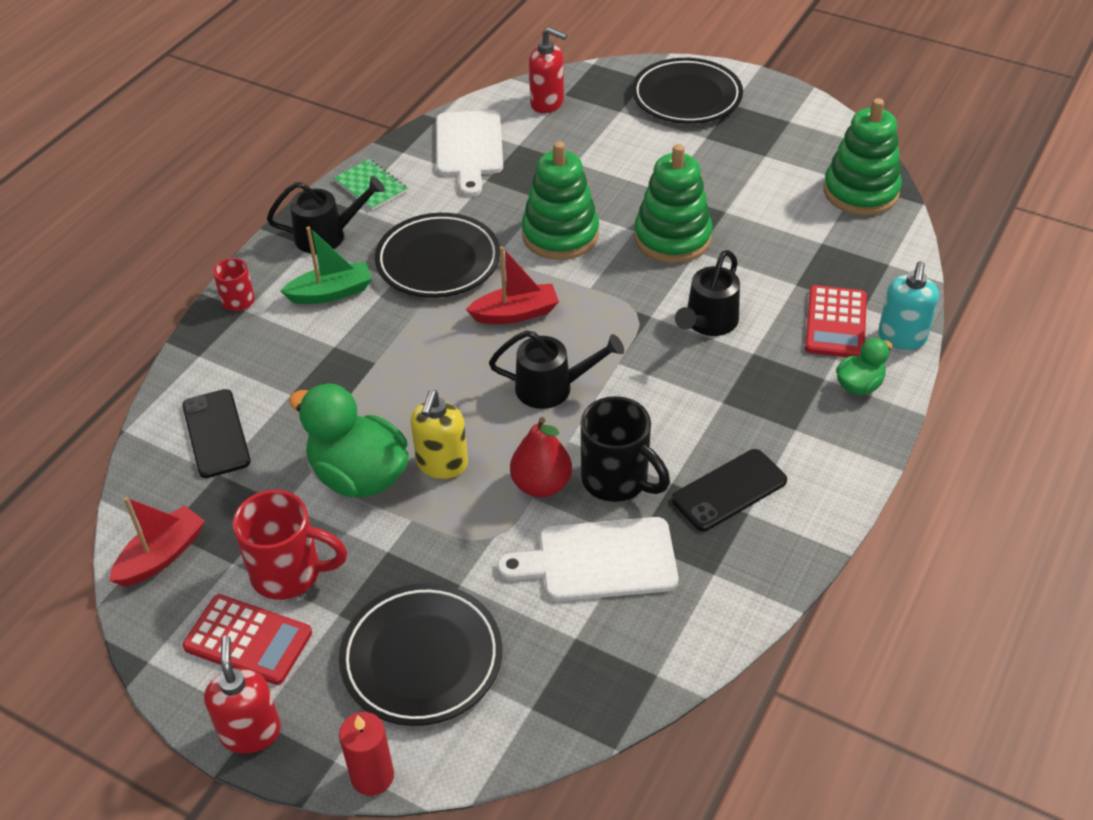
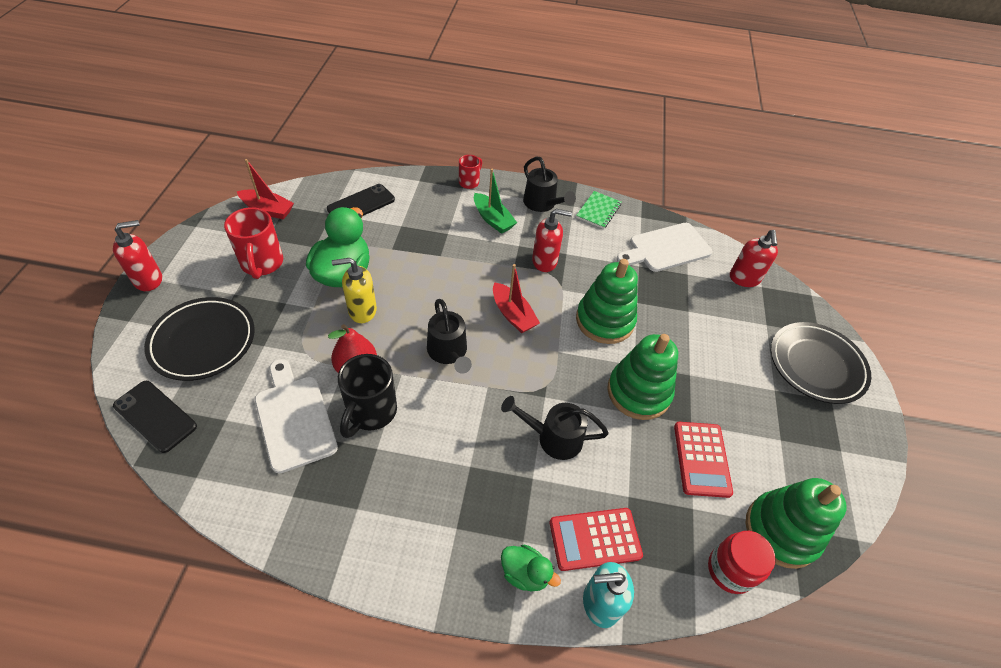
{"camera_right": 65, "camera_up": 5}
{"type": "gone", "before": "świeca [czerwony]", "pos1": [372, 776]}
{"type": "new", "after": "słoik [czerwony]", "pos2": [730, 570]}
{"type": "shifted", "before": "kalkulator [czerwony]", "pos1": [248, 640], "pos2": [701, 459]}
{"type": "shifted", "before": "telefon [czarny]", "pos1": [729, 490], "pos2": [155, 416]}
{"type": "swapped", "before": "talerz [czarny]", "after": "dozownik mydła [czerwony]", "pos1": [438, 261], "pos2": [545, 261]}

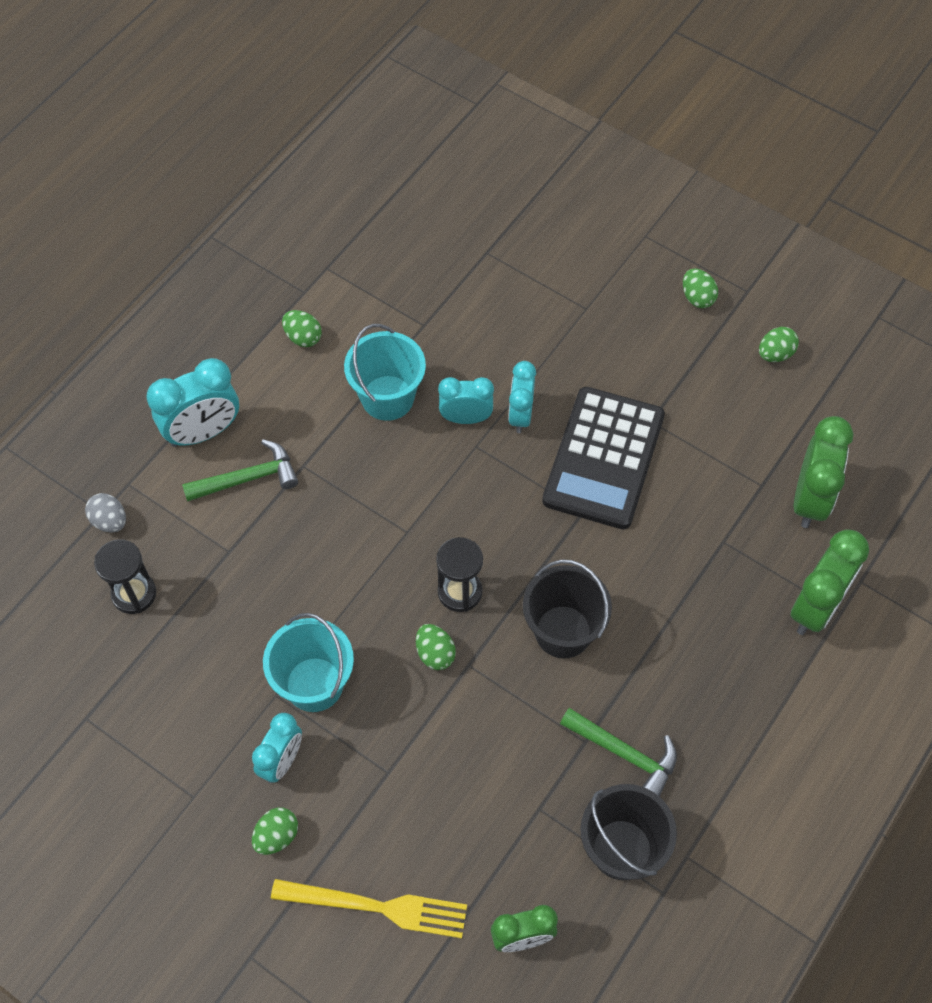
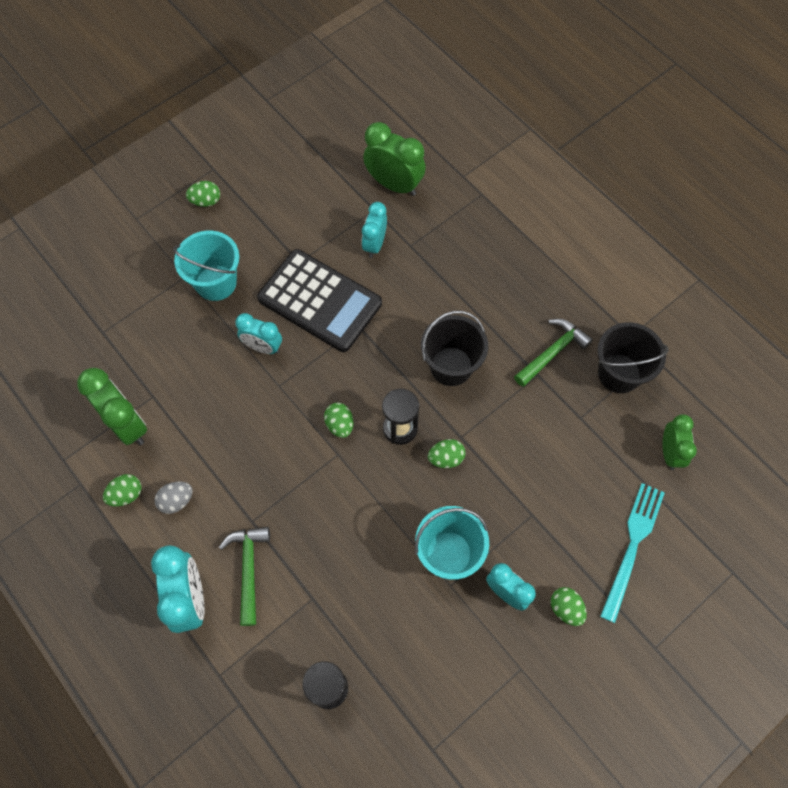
{"camera_right": -75, "camera_up": 5}
{"type": "shifted", "before": "jajko [szary]", "pos1": [109, 521], "pos2": [177, 501]}
{"type": "shifted", "before": "wiadro [turkusowy]", "pos1": [387, 398], "pos2": [216, 283]}
{"type": "shifted", "before": "budzik [turkusowy]", "pos1": [466, 418], "pos2": [374, 244]}
{"type": "shifted", "before": "jajko [zielony]", "pos1": [775, 354], "pos2": [340, 425]}
{"type": "shifted", "before": "budzik [zielony]", "pos1": [815, 607], "pos2": [127, 425]}
{"type": "repainted", "before": "widelec [żółty]", "after": "widelec [turkusowy]", "pos1": [376, 907], "pos2": [632, 546]}

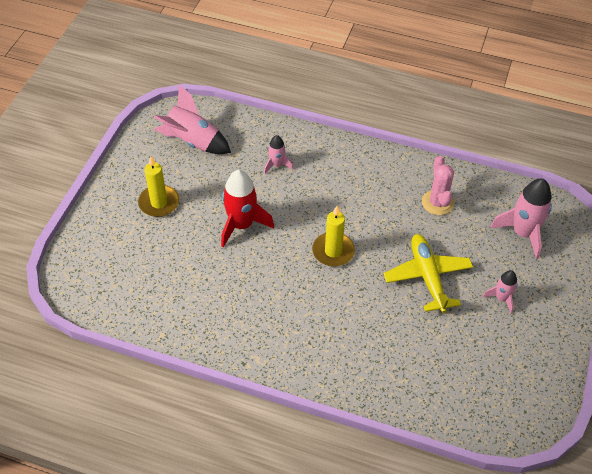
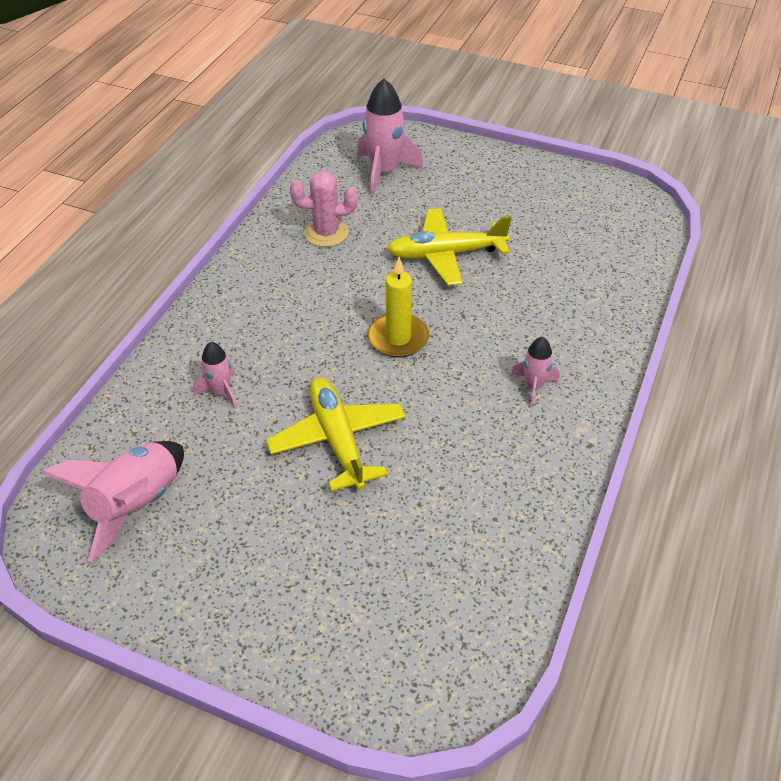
{"camera_right": -85, "camera_up": -5}
{"type": "gone", "before": "świeca [żółty]", "pos1": [159, 203]}
{"type": "shifted", "before": "rakieta [różowy]", "pos1": [501, 298], "pos2": [533, 387]}
{"type": "swapped", "before": "rakieta [czerwony]", "after": "samolot [żółty]", "pos1": [241, 225], "pos2": [337, 439]}

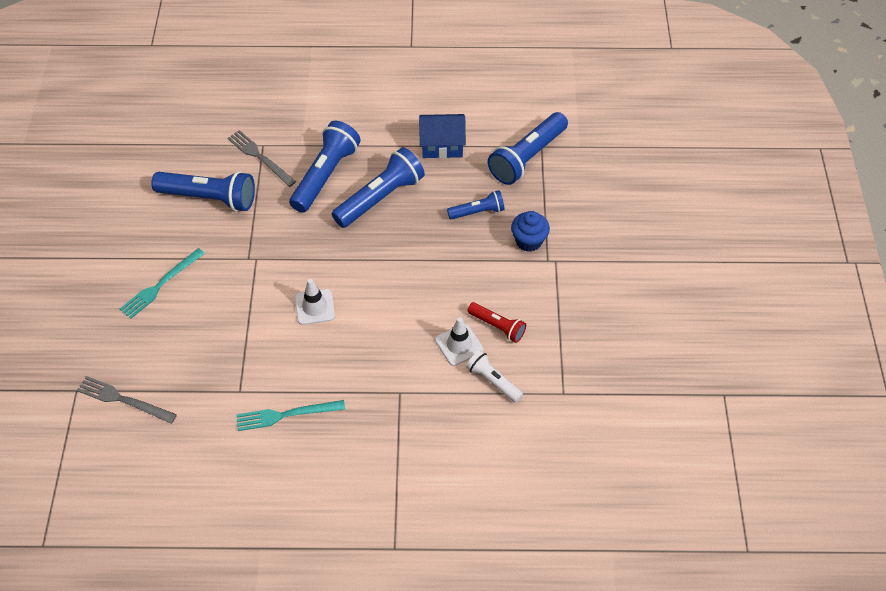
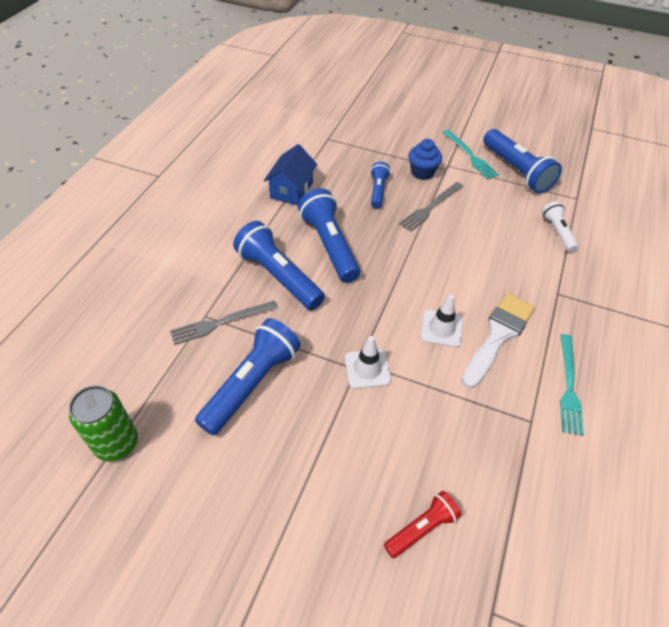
{"camera_right": -70, "camera_up": -5}
{"type": "new", "after": "puszka [zielony]", "pos2": [117, 443]}
{"type": "new", "after": "pędzel [biały]", "pos2": [498, 335]}
{"type": "shifted", "before": "widelec [szary]", "pos1": [123, 400], "pos2": [430, 208]}
{"type": "shifted", "before": "widelec [turkusowy]", "pos1": [160, 285], "pos2": [470, 156]}
{"type": "shifted", "before": "pachołek [biały]", "pos1": [459, 345], "pos2": [367, 369]}
{"type": "shifted", "before": "latarka [czerwony]", "pos1": [497, 326], "pos2": [422, 528]}
{"type": "shifted", "before": "latarka [niebieski]", "pos1": [527, 157], "pos2": [516, 171]}
{"type": "rotated", "before": "latarka [biały]", "pos1": [493, 381], "pos2": [557, 232], "turn": 105}

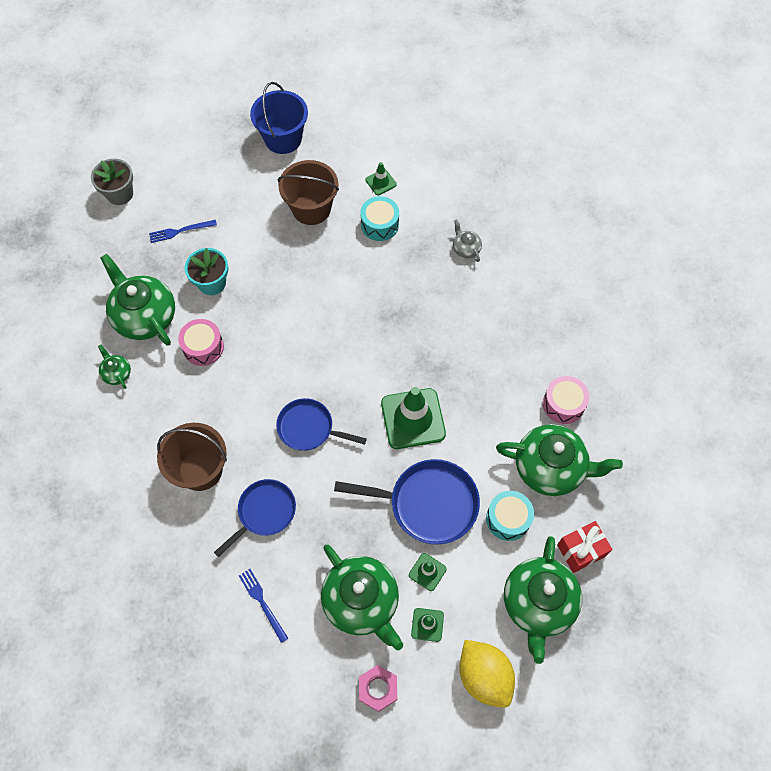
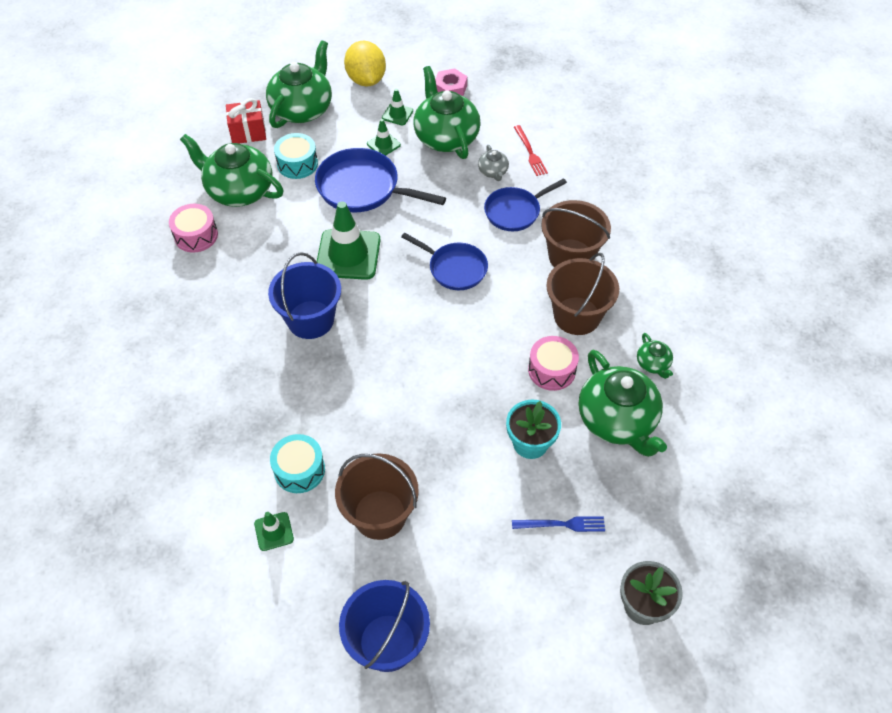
{"camera_right": -165, "camera_up": -10}
{"type": "new", "after": "wiadro [niebieski]", "pos2": [310, 320]}
{"type": "new", "after": "wiadro [brązowy]", "pos2": [577, 316]}
{"type": "shifted", "before": "imbryk [szary]", "pos1": [466, 248], "pos2": [493, 172]}
{"type": "repainted", "before": "widelec [niebieski]", "after": "widelec [czerwony]", "pos1": [262, 603], "pos2": [530, 152]}

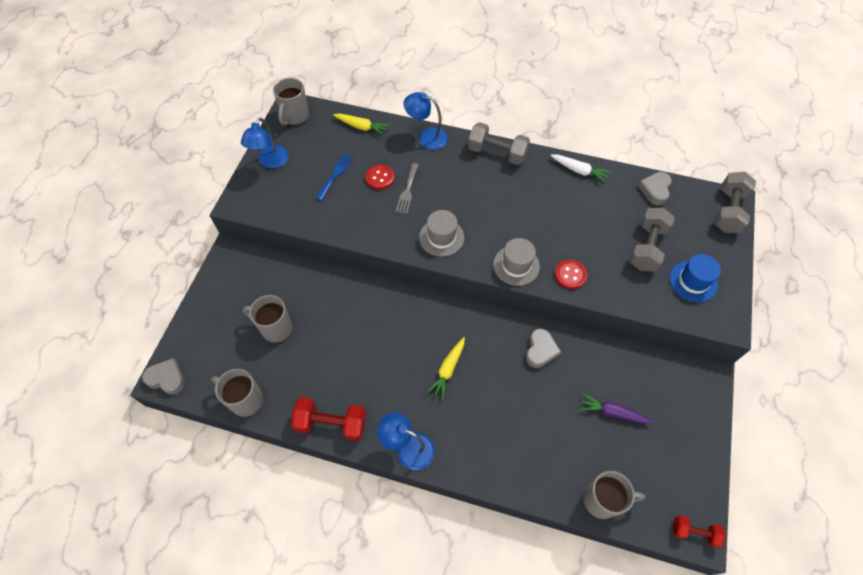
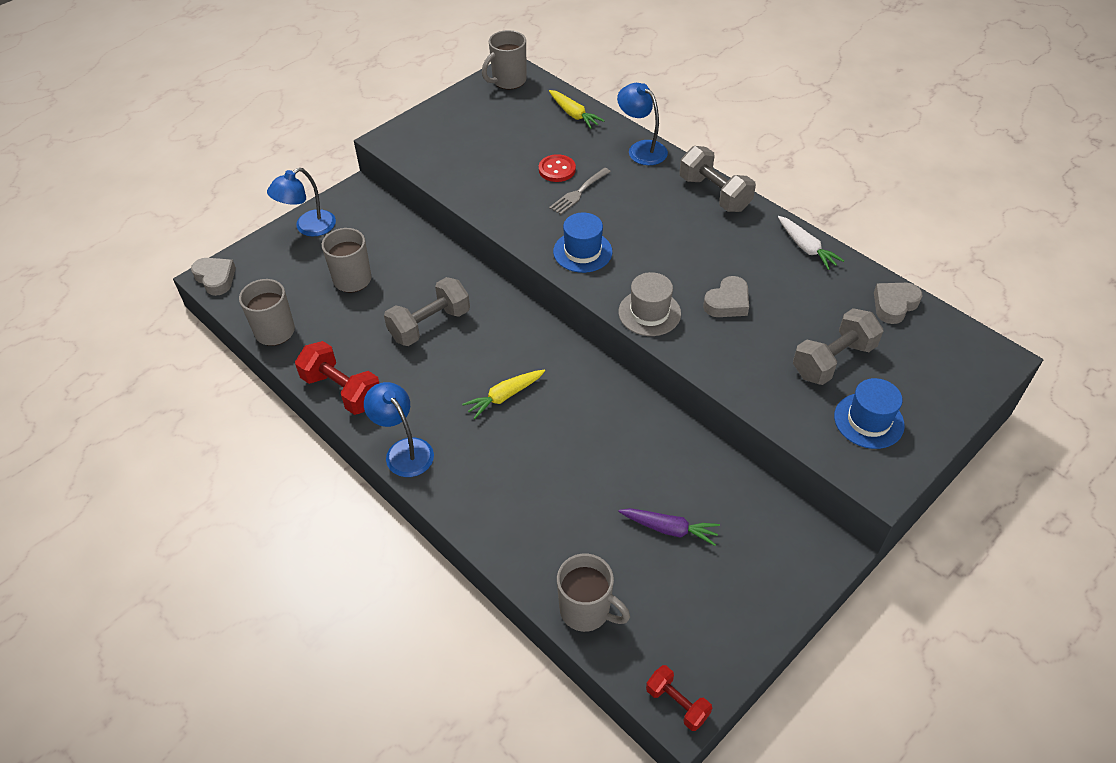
{"camera_right": 30, "camera_up": -10}
{"type": "gone", "before": "widelec [niebieski]", "pos1": [335, 175]}
{"type": "gone", "before": "guzik [czerwony]", "pos1": [570, 275]}
{"type": "shifted", "before": "lampka [niebieski]", "pos1": [270, 162], "pos2": [308, 227]}
{"type": "shifted", "before": "serce [szary]", "pos1": [540, 350], "pos2": [727, 302]}
{"type": "shifted", "before": "hantel [szary]", "pos1": [728, 211], "pos2": [429, 325]}
{"type": "repainted", "before": "kapelusz [szary]", "after": "kapelusz [niebieski]", "pos1": [441, 237], "pos2": [582, 252]}
{"type": "rotated", "before": "marchewka [fioletowy]", "pos1": [612, 412], "pos2": [669, 529], "turn": 150}

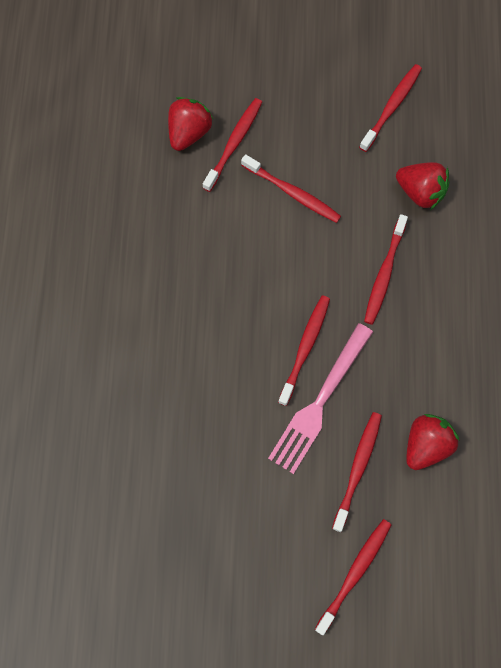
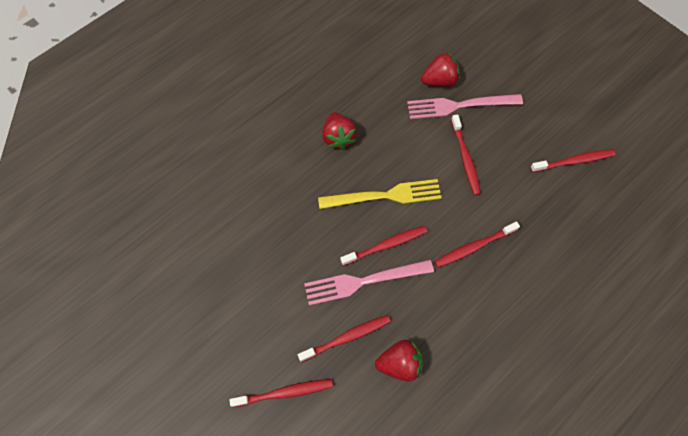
{"camera_right": 45, "camera_up": -5}
{"type": "new", "after": "widelec [żółty]", "pos2": [385, 195]}
{"type": "shifted", "before": "truskawka [czerwony]", "pos1": [420, 192], "pos2": [338, 137]}
{"type": "swapped", "before": "szczoteczka do zębów [czerwony]", "after": "widelec [różowy]", "pos1": [234, 143], "pos2": [459, 106]}

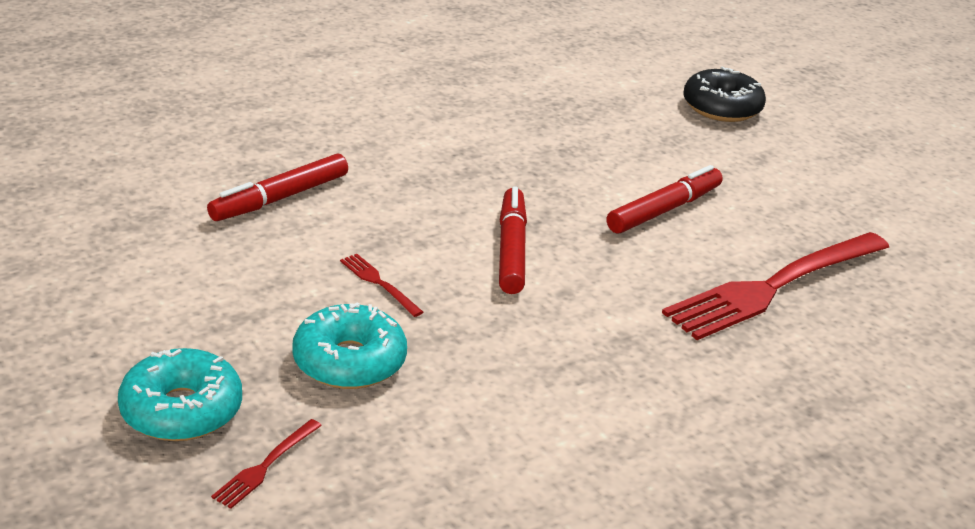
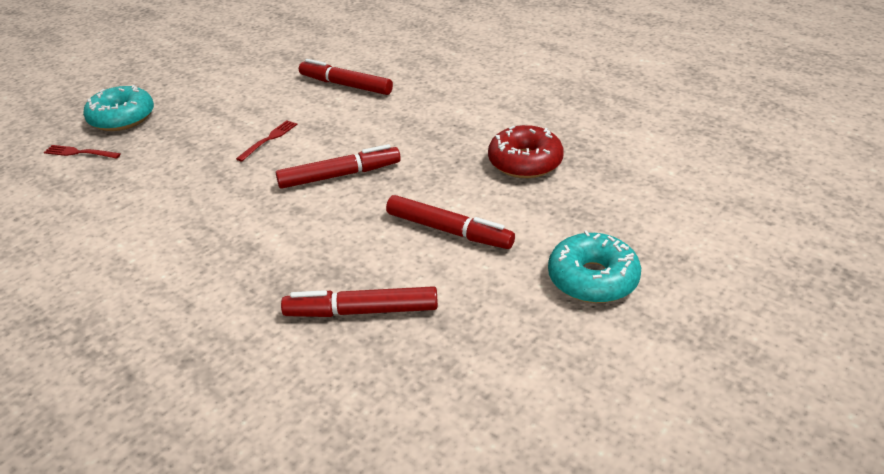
{"camera_right": 75, "camera_up": 5}
{"type": "gone", "before": "donut [czarny]", "pos1": [722, 107]}
{"type": "new", "after": "donut [czerwony]", "pos2": [525, 162]}
{"type": "shifted", "before": "donut [turkusowy]", "pos1": [349, 361], "pos2": [592, 279]}
{"type": "swapped", "before": "widelec [czerwony]", "after": "flamaster [czerwony]", "pos1": [772, 288], "pos2": [361, 311]}

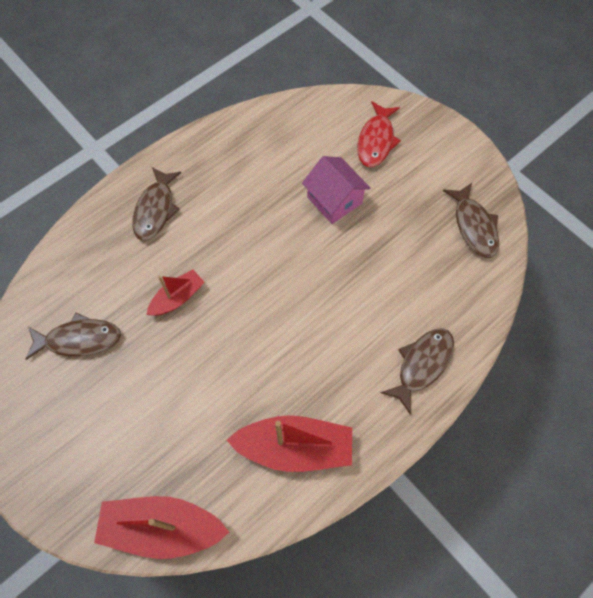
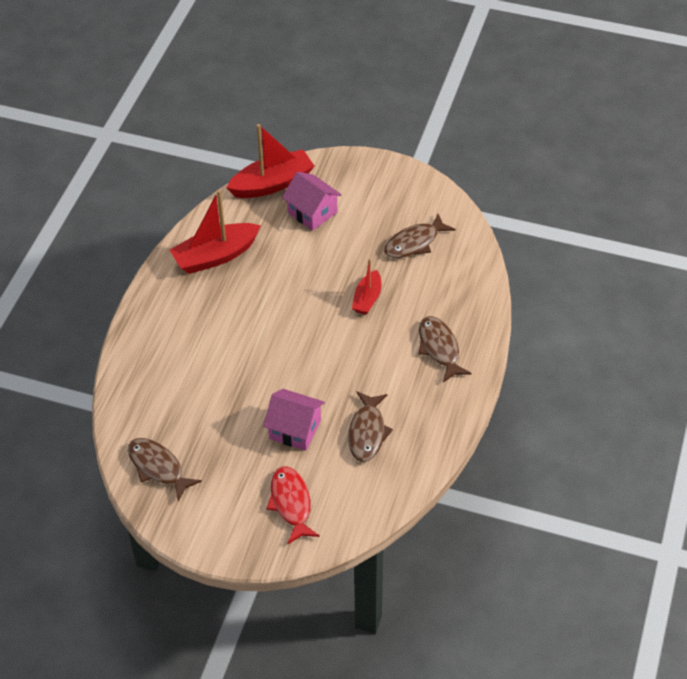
{"camera_right": 150, "camera_up": -15}
{"type": "new", "after": "domek [różowy]", "pos2": [312, 212]}
{"type": "shifted", "before": "ryba [brązowy]", "pos1": [422, 365], "pos2": [367, 432]}

